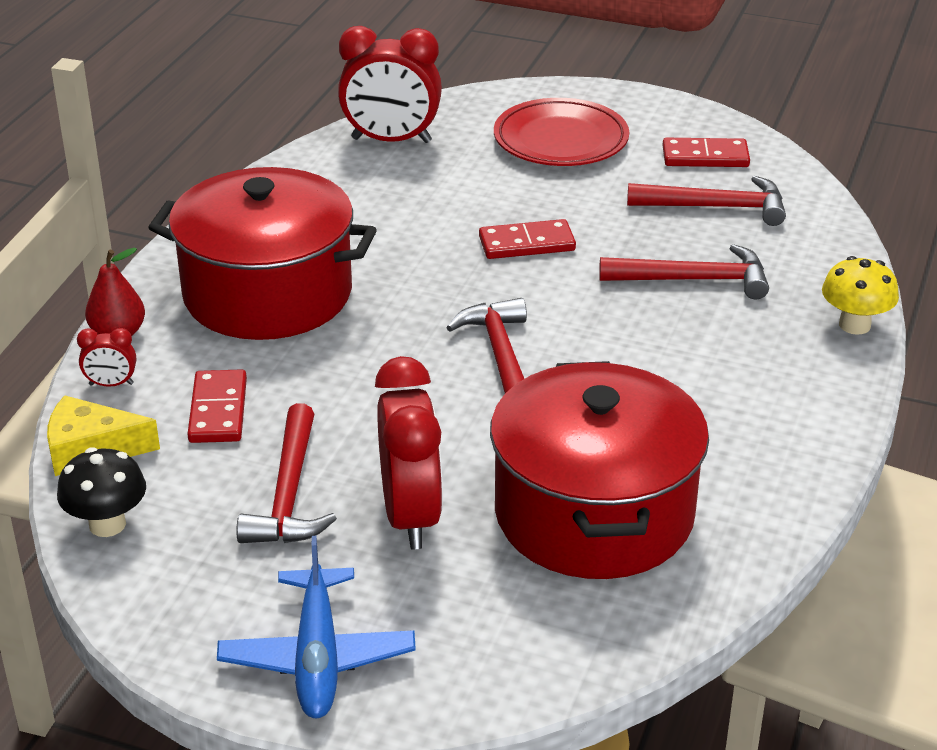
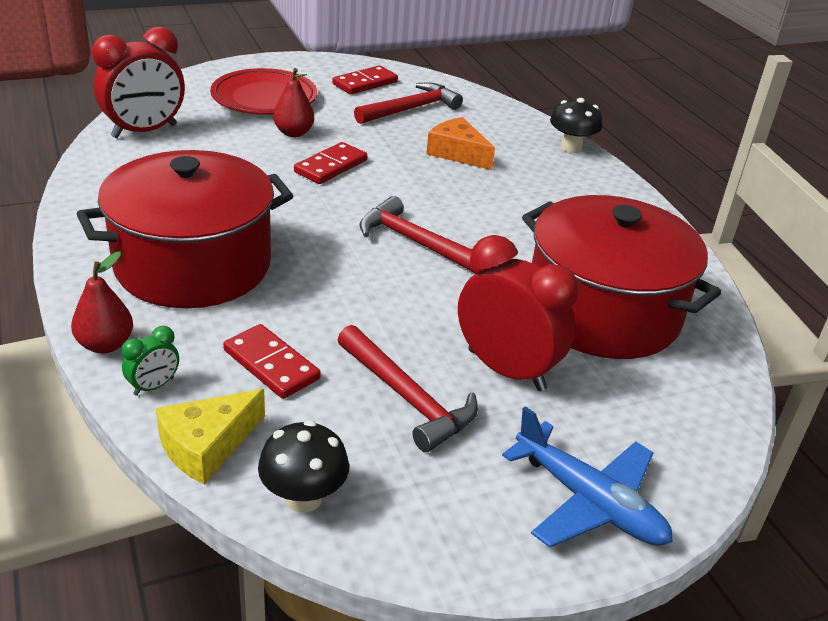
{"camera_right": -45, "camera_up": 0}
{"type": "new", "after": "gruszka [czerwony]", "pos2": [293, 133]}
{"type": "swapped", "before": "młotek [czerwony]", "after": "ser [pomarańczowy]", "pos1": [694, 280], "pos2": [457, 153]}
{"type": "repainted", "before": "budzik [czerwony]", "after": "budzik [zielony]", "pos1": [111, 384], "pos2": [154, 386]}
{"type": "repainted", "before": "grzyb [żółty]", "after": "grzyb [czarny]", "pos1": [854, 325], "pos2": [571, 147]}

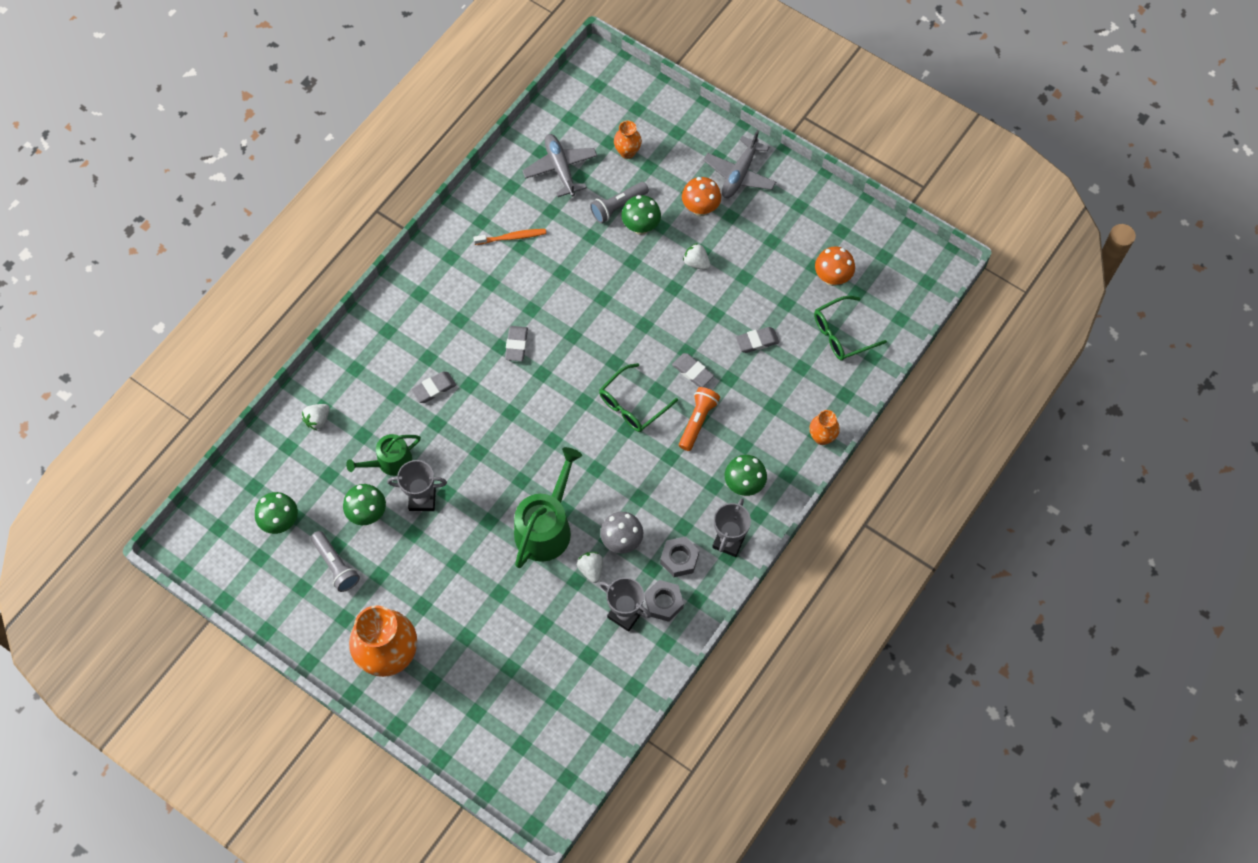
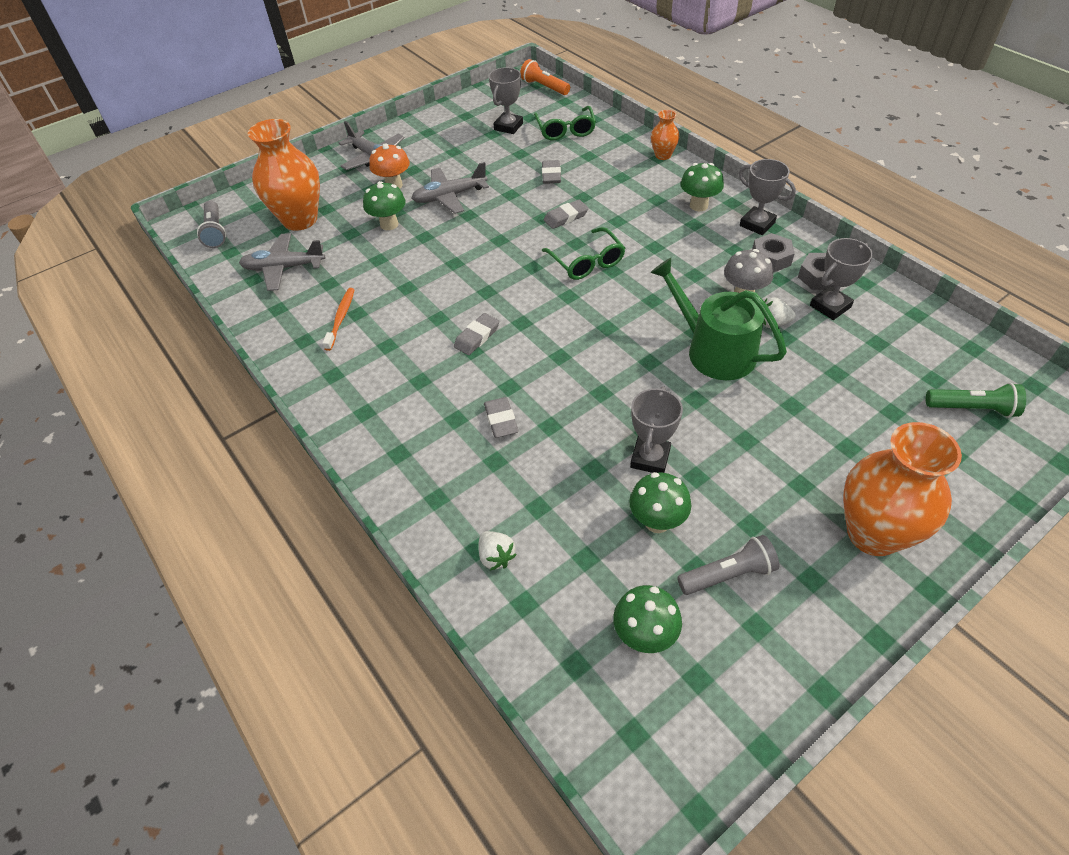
{"camera_right": -70, "camera_up": -15}
{"type": "gone", "before": "konewka [zielony]", "pos1": [390, 462]}
{"type": "new", "after": "latarka [zielony]", "pos2": [972, 408]}
{"type": "shifted", "before": "latarka [szary]", "pos1": [618, 206], "pos2": [215, 232]}
{"type": "shifted", "before": "latarka [pomarańczowy]", "pos1": [697, 421], "pos2": [544, 87]}
{"type": "swapped", "before": "truskawka [biały]", "after": "samolot [szary]", "pos1": [696, 263], "pos2": [450, 196]}
{"type": "swapped", "before": "grzyb [pomarańczowy]", "after": "puchar [szary]", "pos1": [832, 278], "pos2": [508, 126]}
{"type": "rotated", "before": "gumka do mazania [szary]", "pos1": [516, 345], "pos2": [477, 337], "turn": -75}
{"type": "scaled", "before": "wazon [pomarańczowy]", "pos1": [627, 152], "pos2": [300, 220], "scale": 2.09}

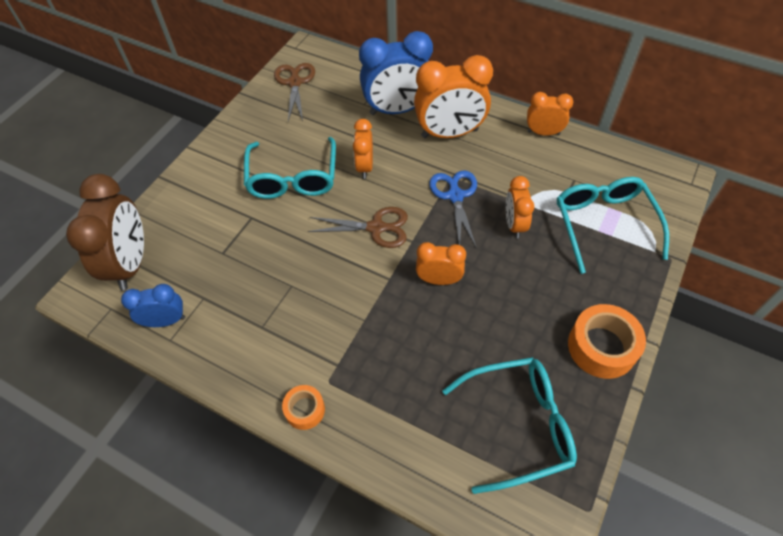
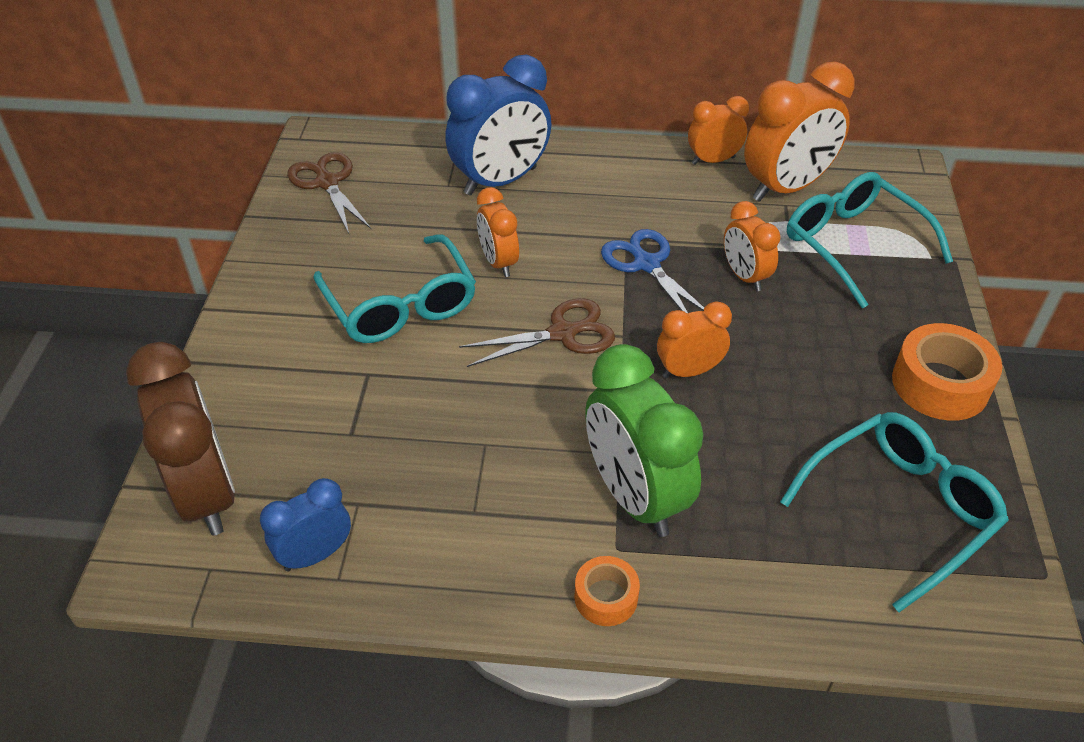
{"camera_right": -25, "camera_up": -10}
{"type": "new", "after": "budzik [zielony]", "pos2": [635, 496]}
{"type": "shifted", "before": "budzik [pomarańczowy]", "pos1": [449, 133], "pos2": [786, 188]}

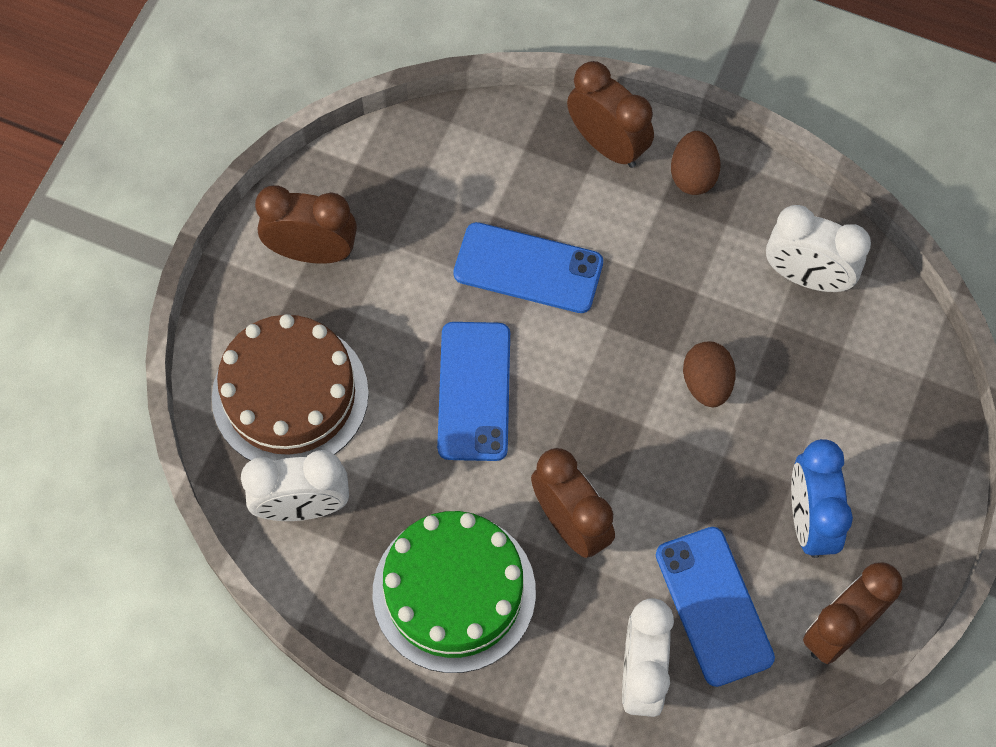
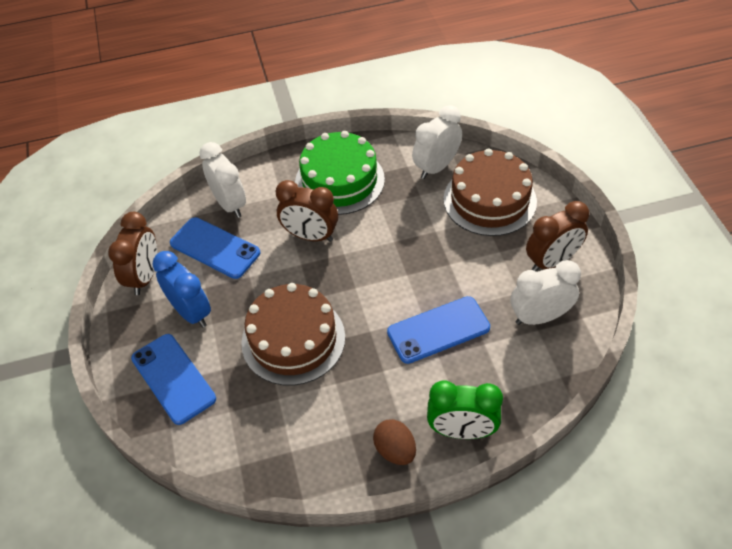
{"camera_right": 145, "camera_up": -15}
{"type": "shifted", "before": "telefon [niebieski]", "pos1": [474, 391], "pos2": [173, 378]}
{"type": "shifted", "before": "budzik [biały]", "pos1": [807, 277], "pos2": [539, 317]}
{"type": "swapped", "before": "jajko [brązowy]", "after": "tort [brązowy]", "pos1": [706, 383], "pos2": [293, 339]}
{"type": "repainted", "before": "budzik [brązowy]", "after": "budzik [zielony]", "pos1": [607, 145], "pos2": [462, 431]}

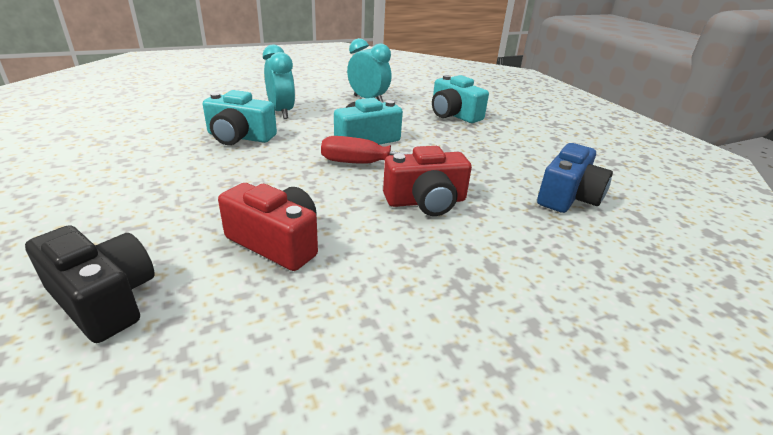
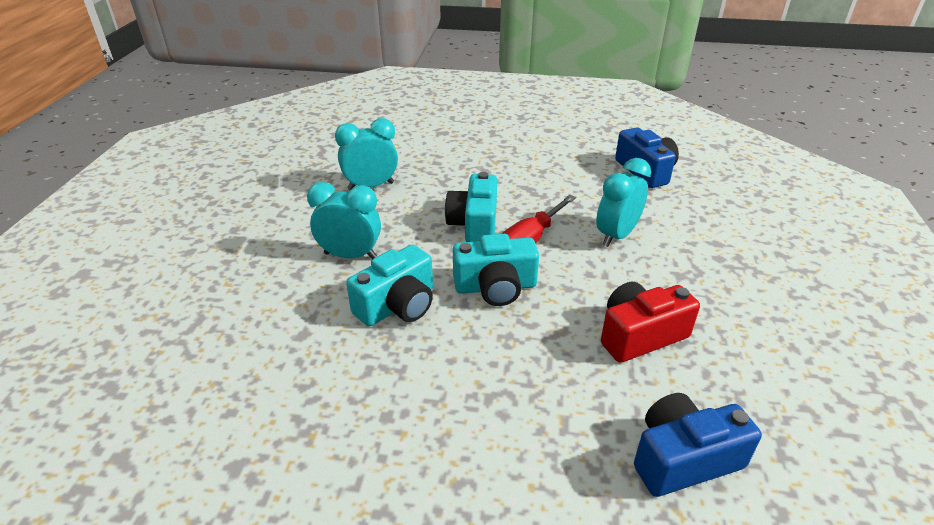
{"camera_right": -55, "camera_up": 5}
{"type": "shifted", "before": "aparat fotograficzny [turkusowy]", "pos1": [453, 115], "pos2": [495, 287]}
{"type": "swapped", "before": "aparat fotograficzny [czerwony]", "after": "budzik [turkusowy]", "pos1": [426, 201], "pos2": [616, 235]}
{"type": "repainted", "before": "aparat fotograficzny [czarny]", "after": "aparat fotograficzny [niebieski]", "pos1": [104, 299], "pos2": [683, 458]}

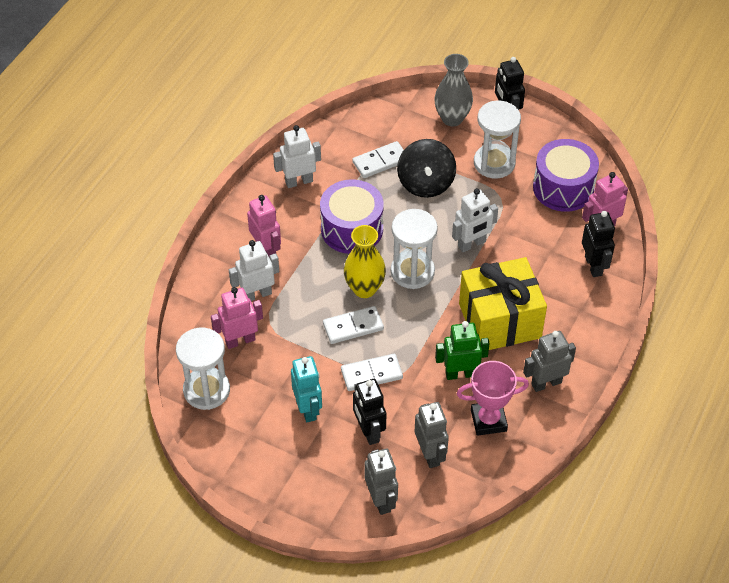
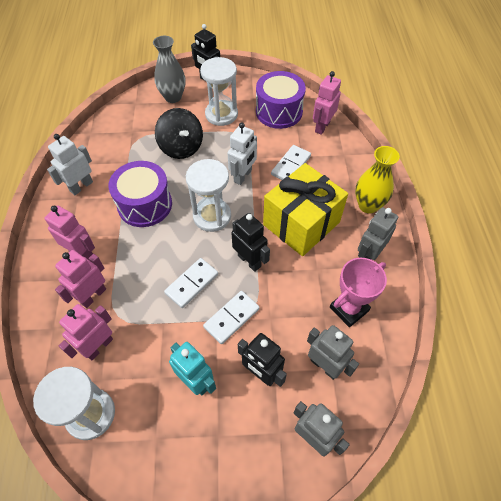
{"camera_right": -30, "camera_up": 5}
{"type": "gone", "before": "robot [zielony]", "pos1": [460, 373]}
{"type": "shifted", "before": "wazon [żółty]", "pos1": [364, 289], "pos2": [368, 205]}
{"type": "shifted", "before": "kostka domina [biały]", "pos1": [380, 161], "pos2": [291, 165]}
{"type": "shifted", "before": "robot [czarny]", "pos1": [593, 266], "pos2": [249, 261]}
{"type": "repainted", "before": "robot [biały]", "after": "robot [różowy]", "pos1": [257, 294], "pos2": [93, 296]}

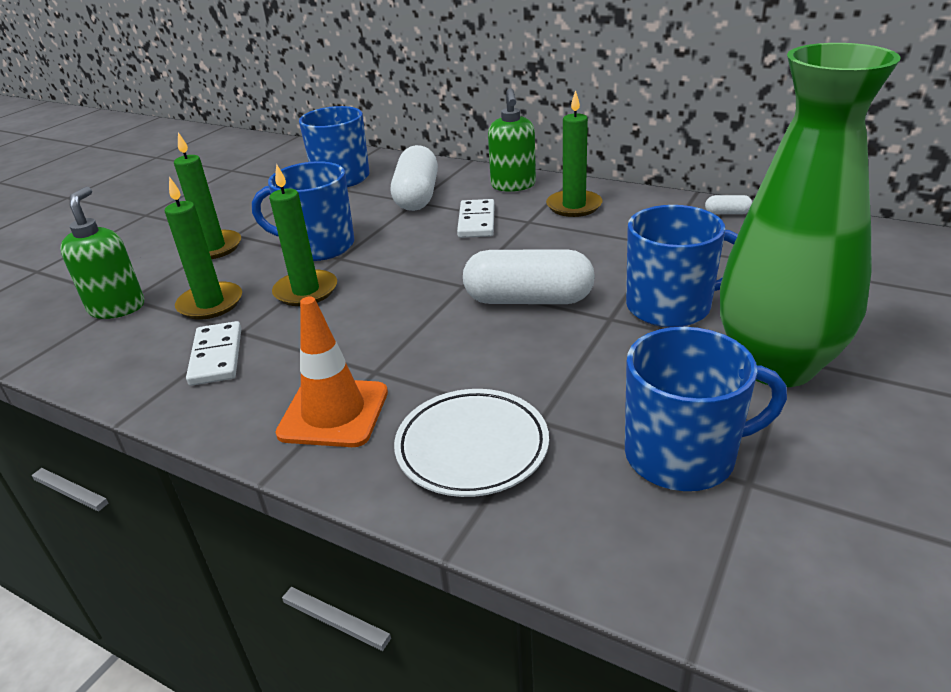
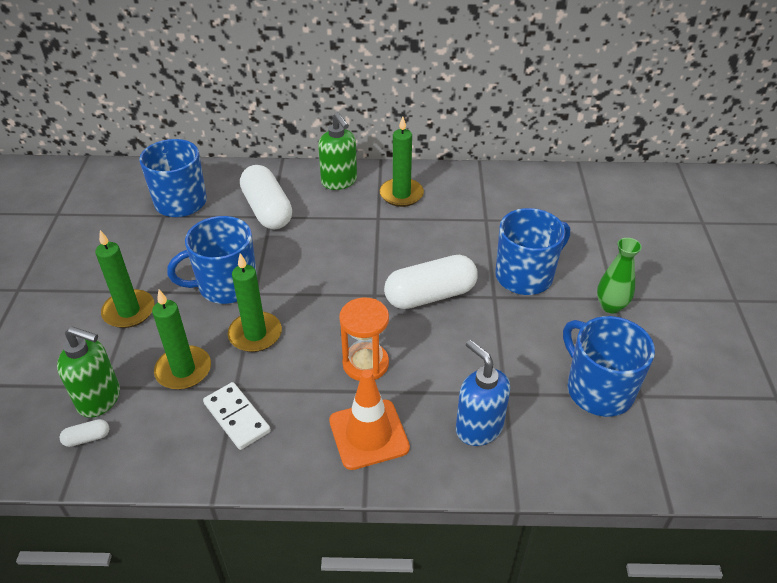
{"camera_right": -30, "camera_up": 10}
{"type": "gone", "before": "kostka domina [biały]", "pos1": [476, 222]}
{"type": "new", "after": "klepsydra [pomarańczowy]", "pos2": [365, 363]}
{"type": "shifted", "before": "kapsułka [biały]", "pos1": [727, 213], "pos2": [87, 438]}
{"type": "swapped", "before": "talerz [biały]", "after": "dozownik mydła [niebieski]", "pos1": [472, 447], "pos2": [478, 428]}
{"type": "rotated", "before": "dozownik mydła [zielony]", "pos1": [117, 308], "pos2": [100, 399], "turn": 135}
{"type": "rotated", "before": "kubek [niebieski]", "pos1": [682, 455], "pos2": [598, 389], "turn": -90}
{"type": "scaled", "before": "wazon [zielony]", "pos1": [776, 365], "pos2": [610, 306], "scale": 0.43}

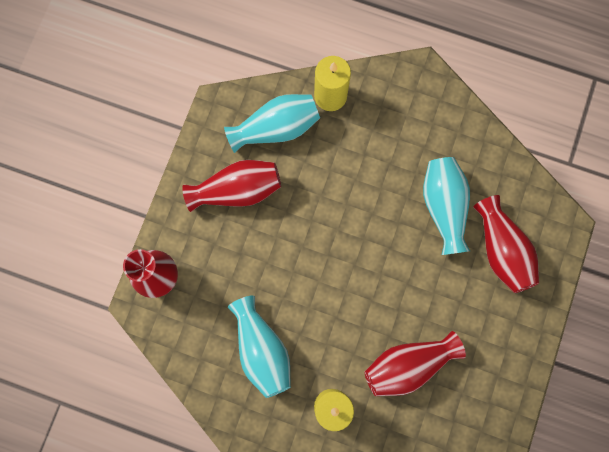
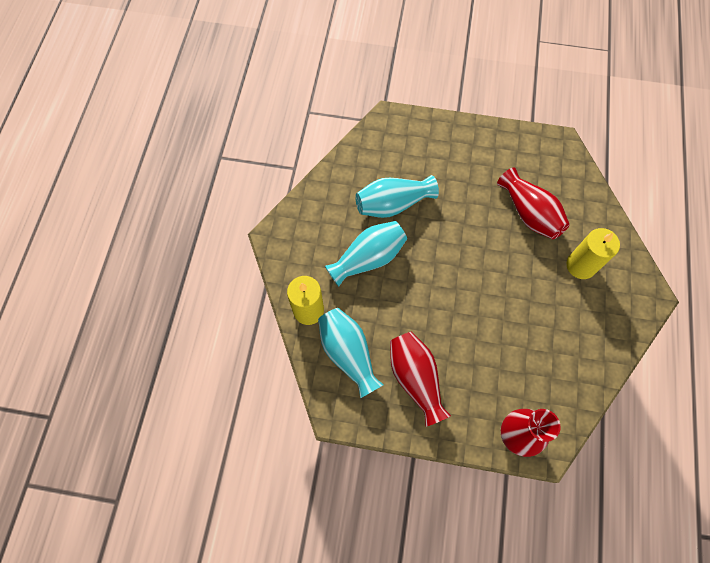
{"camera_right": -100, "camera_up": -10}
{"type": "gone", "before": "wazon [czerwony]", "pos1": [501, 250]}
{"type": "shifted", "before": "wazon [turkusowy]", "pos1": [262, 349], "pos2": [368, 259]}

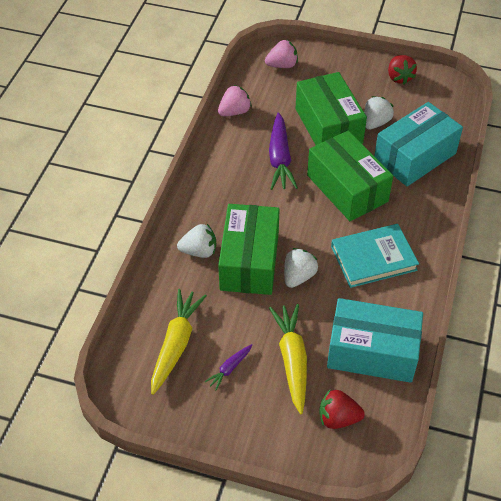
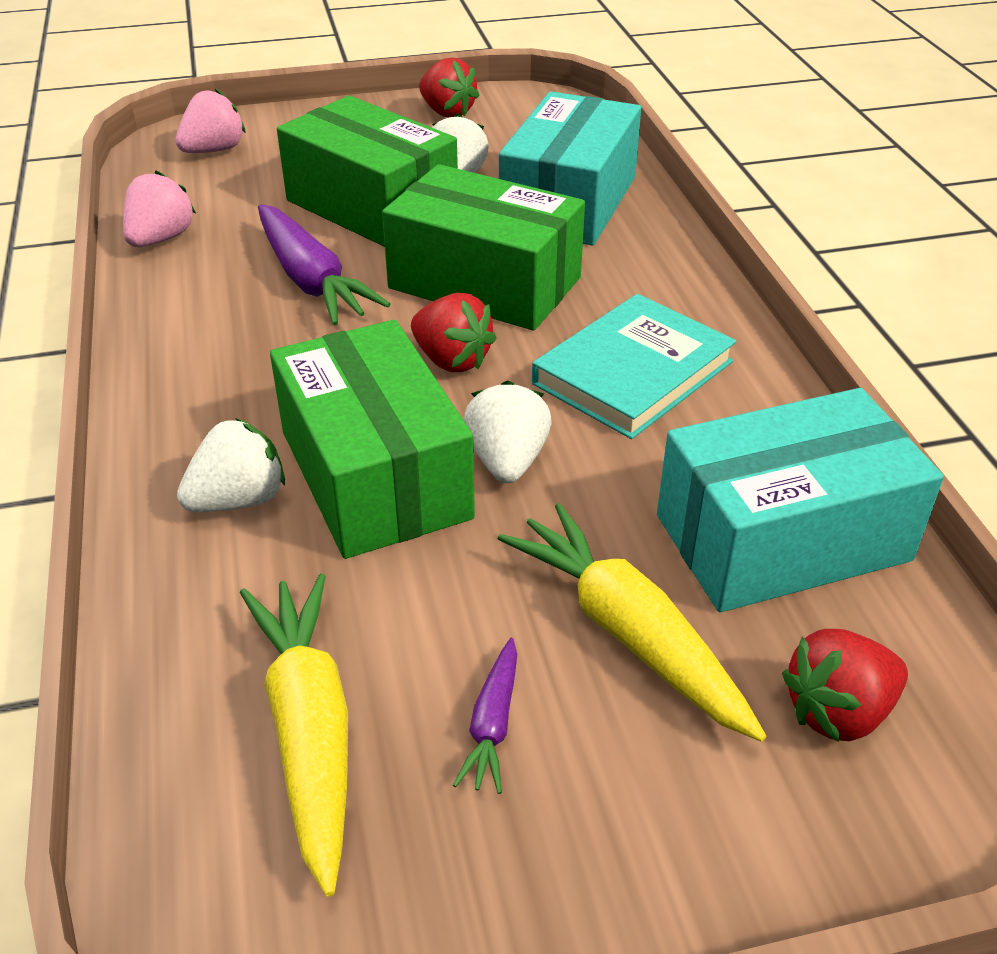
{"camera_right": -30, "camera_up": -10}
{"type": "new", "after": "truskawka [czerwony]", "pos2": [452, 360]}

